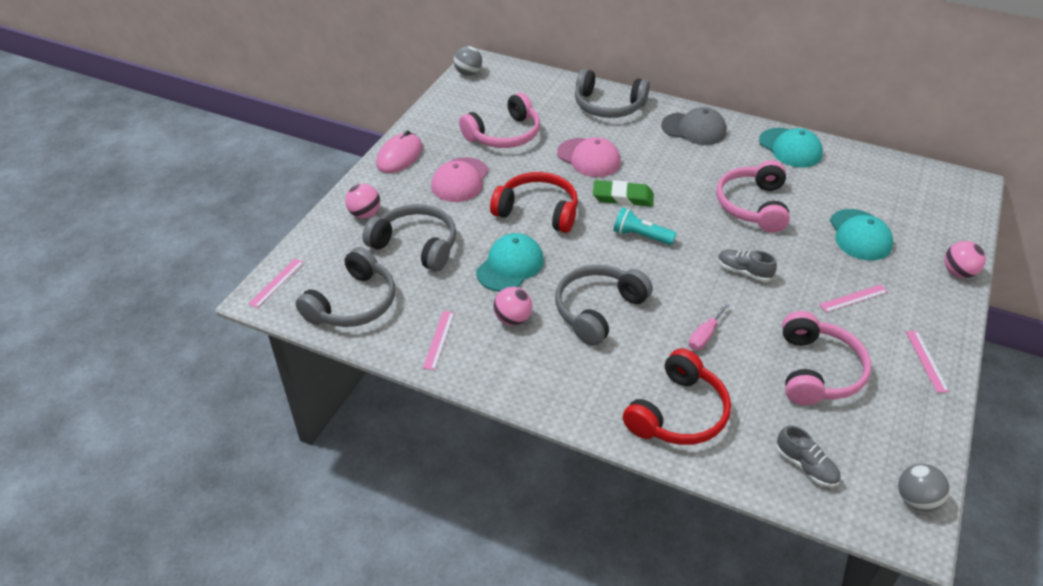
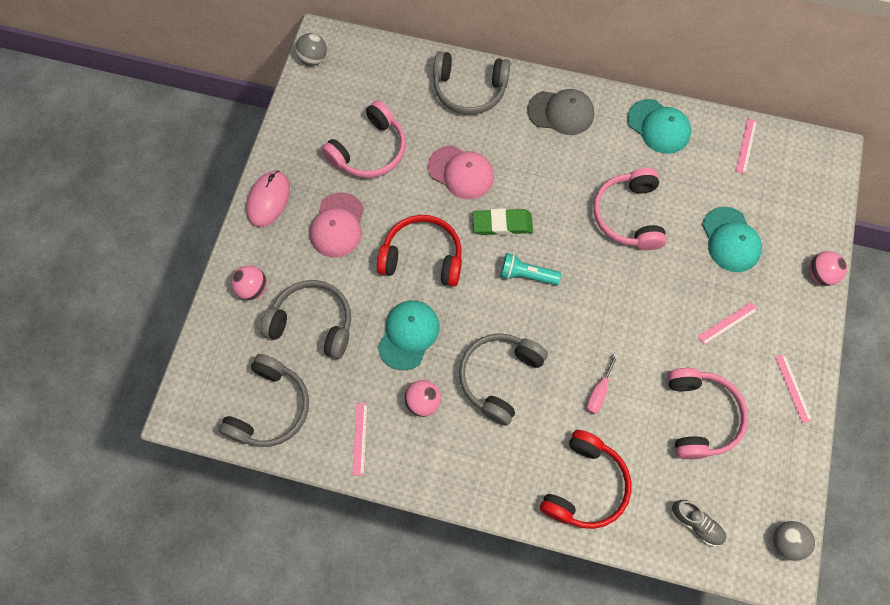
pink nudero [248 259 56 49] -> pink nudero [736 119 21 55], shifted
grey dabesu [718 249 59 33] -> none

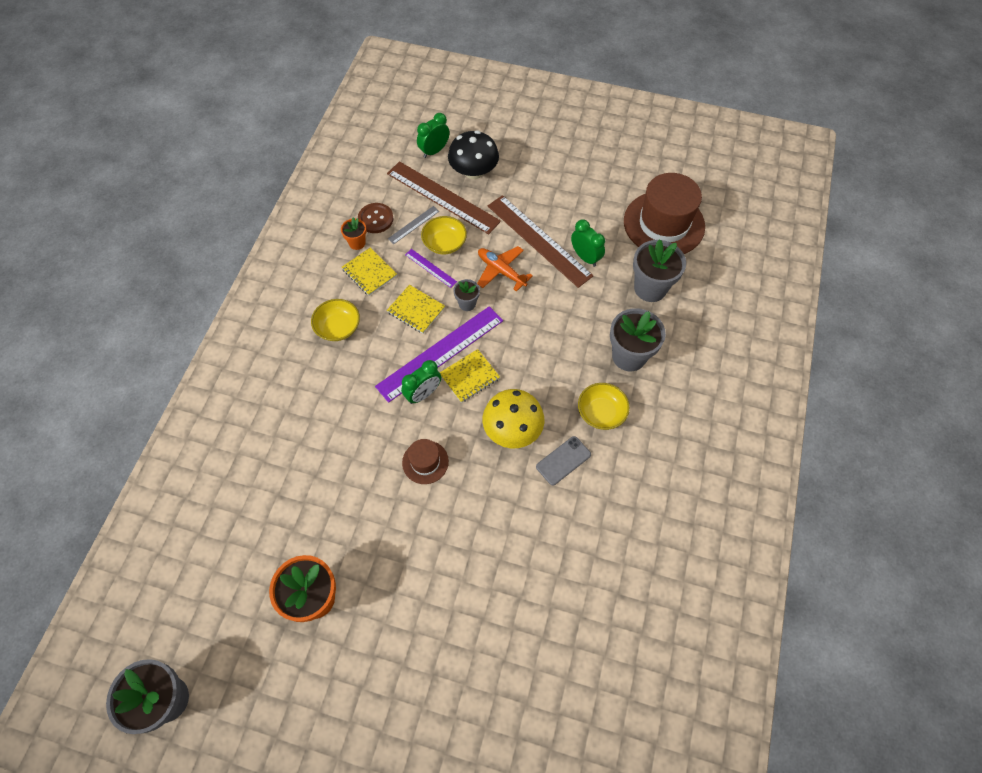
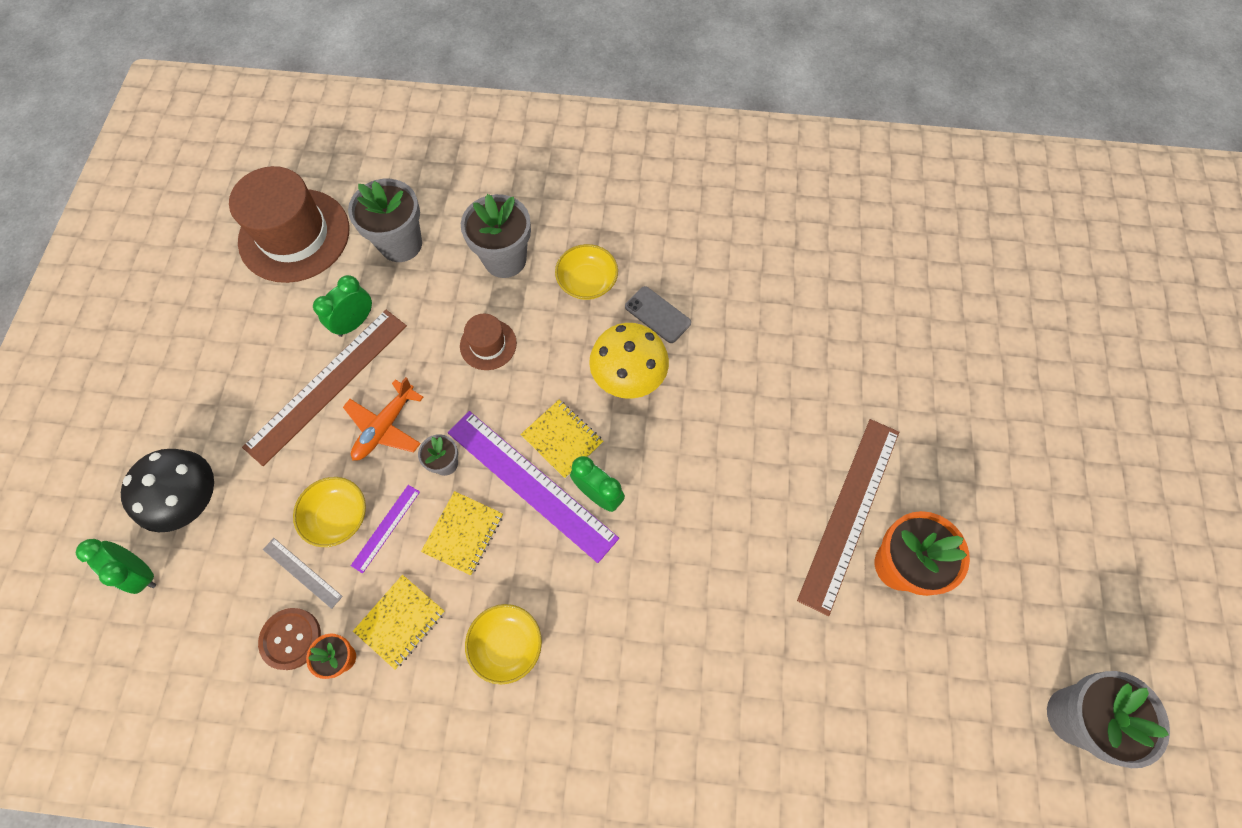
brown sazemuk [402 439 47 45] -> brown sazemuk [460 314 57 56], shifted
brown nudero [387 161 114 73] -> brown nudero [797 419 102 197], shifted

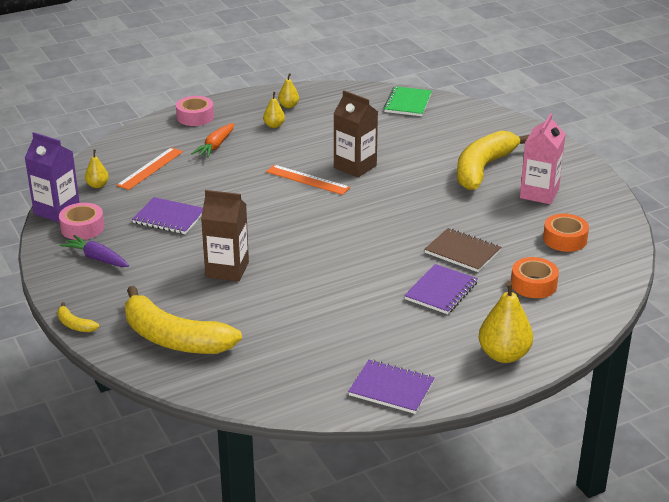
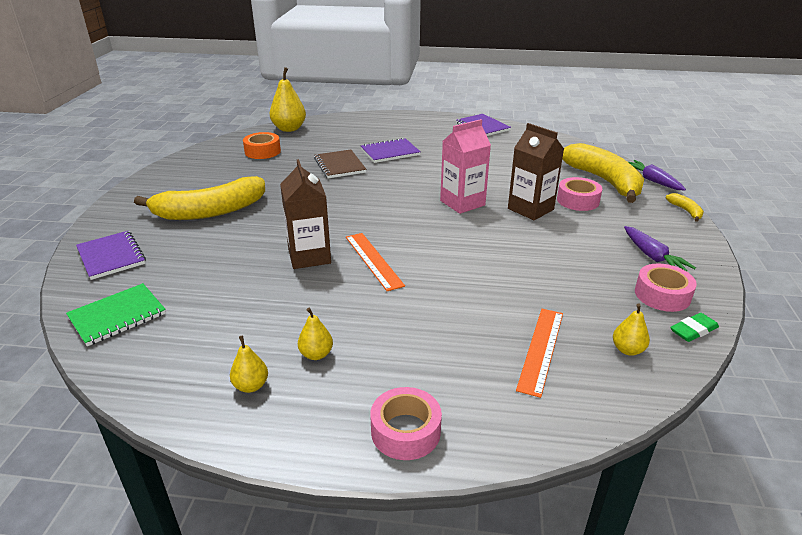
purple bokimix [132 197 71 37] -> purple bokimix [76 231 70 49], shifted
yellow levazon [478 281 55 82] -> yellow levazon [270 67 36 65], shifted
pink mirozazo [520 113 46 92] -> pink mirozazo [440 119 51 95], shifted
orange nudero [116 147 67 43] -> orange nudero [516 309 47 89], 45 degrees counterclockwise
none -> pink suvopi [557 177 45 34]
none -> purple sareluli [629 160 57 30]
purple mirozazo [25 132 55 90] -> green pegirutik [670 313 49 29]
orange sareluli [191 123 43 35] -> none
orange suvopi [511 257 48 41] -> none

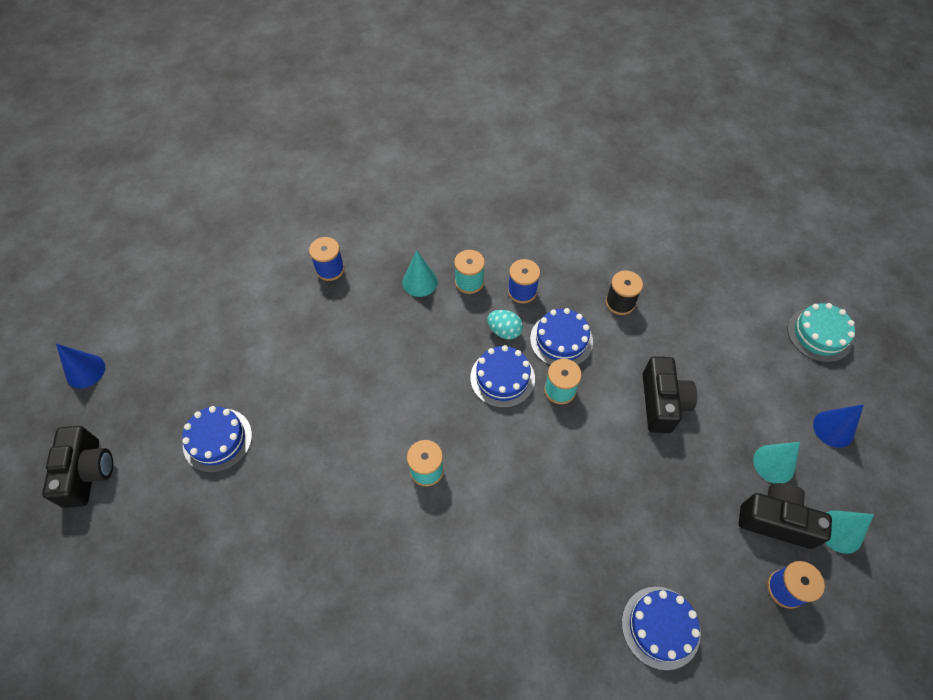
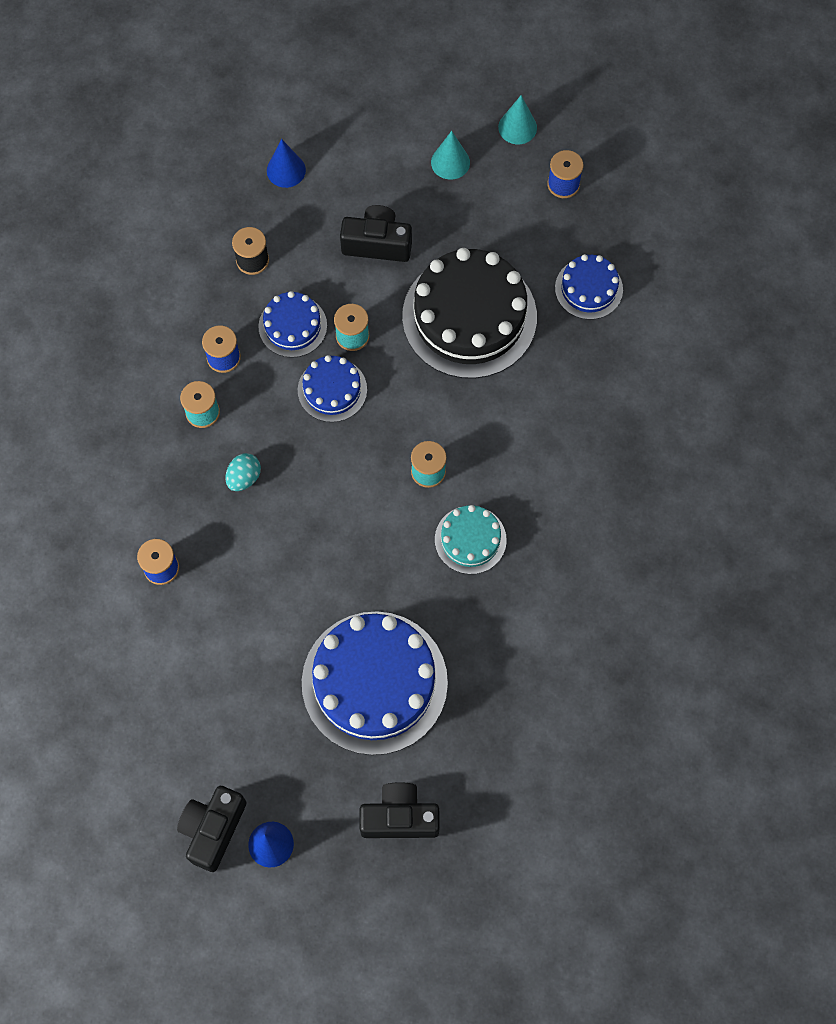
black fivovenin [739 483 93 66] -> black fivovenin [177 786 70 86], shifted
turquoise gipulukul [487 310 36 29] -> turquoise gipulukul [225 453 36 38], shifted
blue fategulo [813 404 51 44] -> blue fategulo [267 139 39 49], shifted
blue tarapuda [182 406 70 67] -> blue tarapuda [302 611 146 144], x1.97
none -> black tarapuda [402 248 135 131]
turquoise tarapuda [787 303 68 59] -> turquoise tarapuda [435 505 72 69], shifted
turquoise fategulo [402 250 36 47] -> none

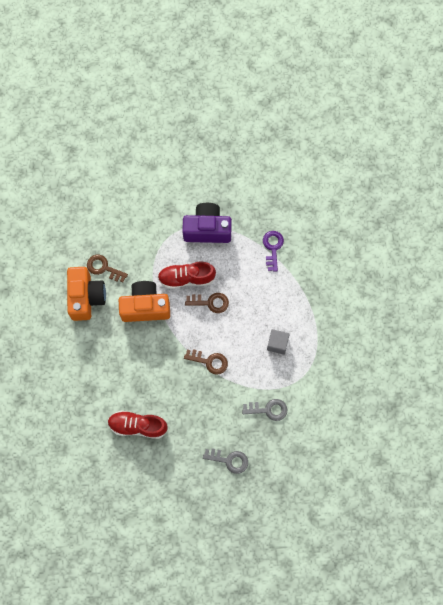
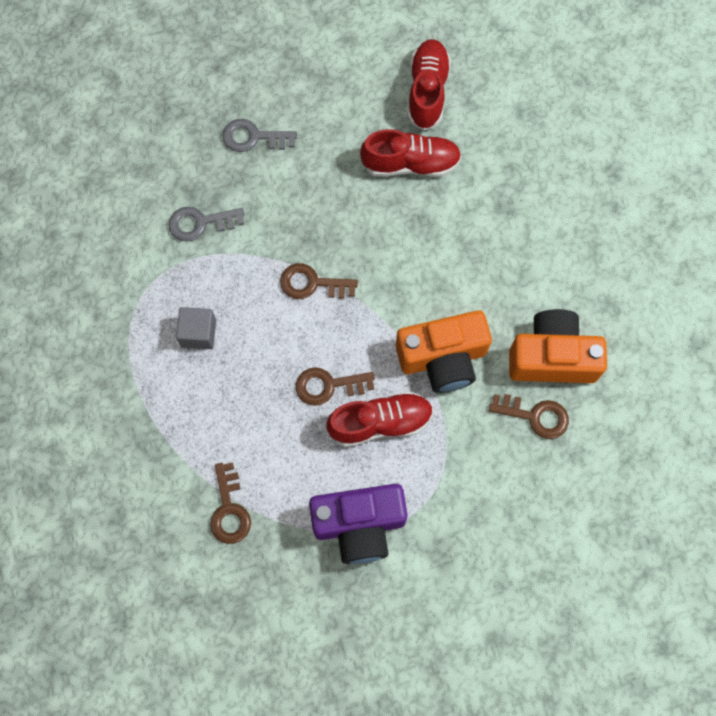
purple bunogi [263 231 21 41] -> brown bunogi [210 462 41 82]
none -> red dabesu [408 39 43 92]
orange fivovenin [67 267 39 54] -> orange fivovenin [509 309 98 74], 105 degrees clockwise

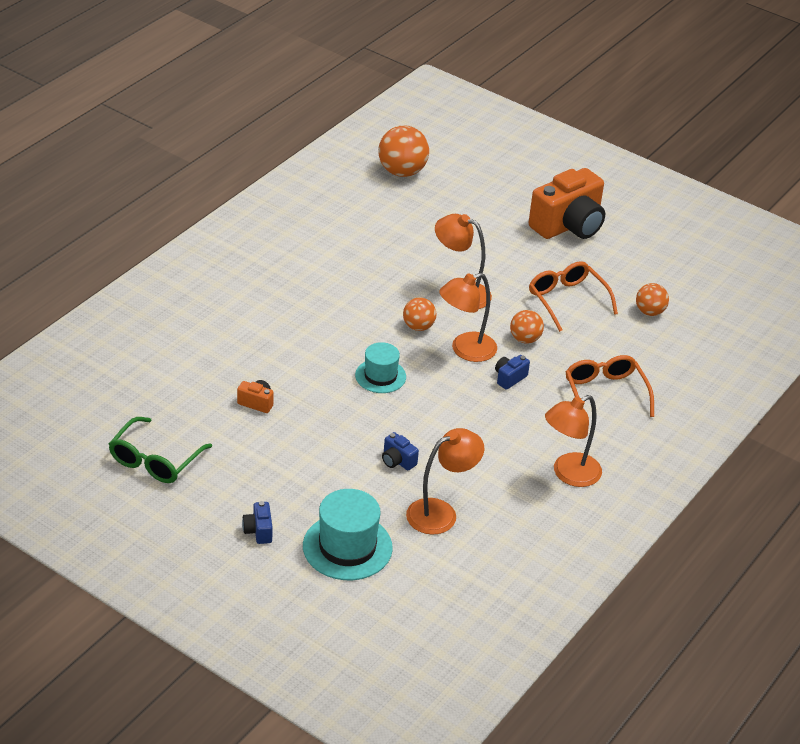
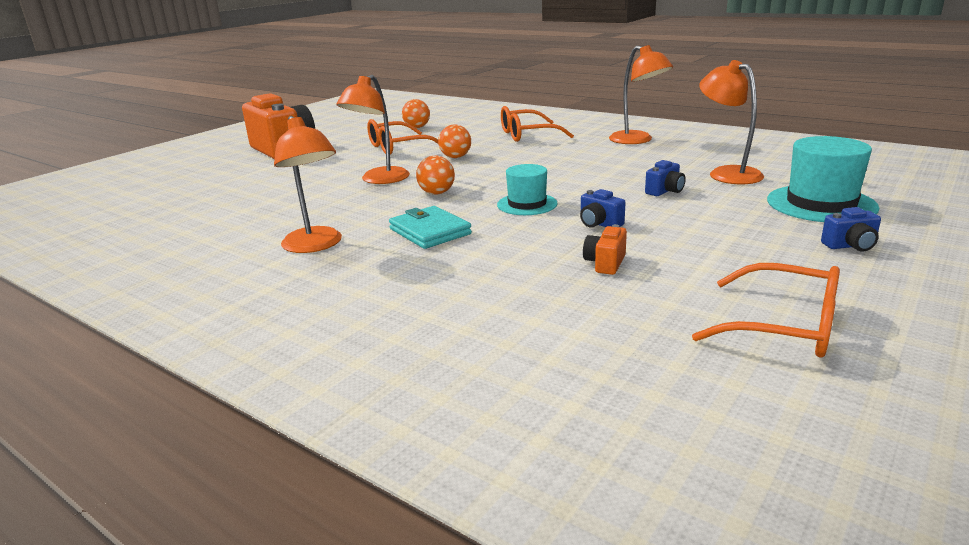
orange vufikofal [439 273 58 89] -> orange vufikofal [274 116 68 137], shifted
none -> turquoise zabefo [389 206 83 43]
blue fivovenin [495 355 35 35] -> blue fivovenin [580 189 46 39], shifted
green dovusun [109 417 103 66] -> orange dovusun [692 263 148 95]
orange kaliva [378 126 51 51] -> none

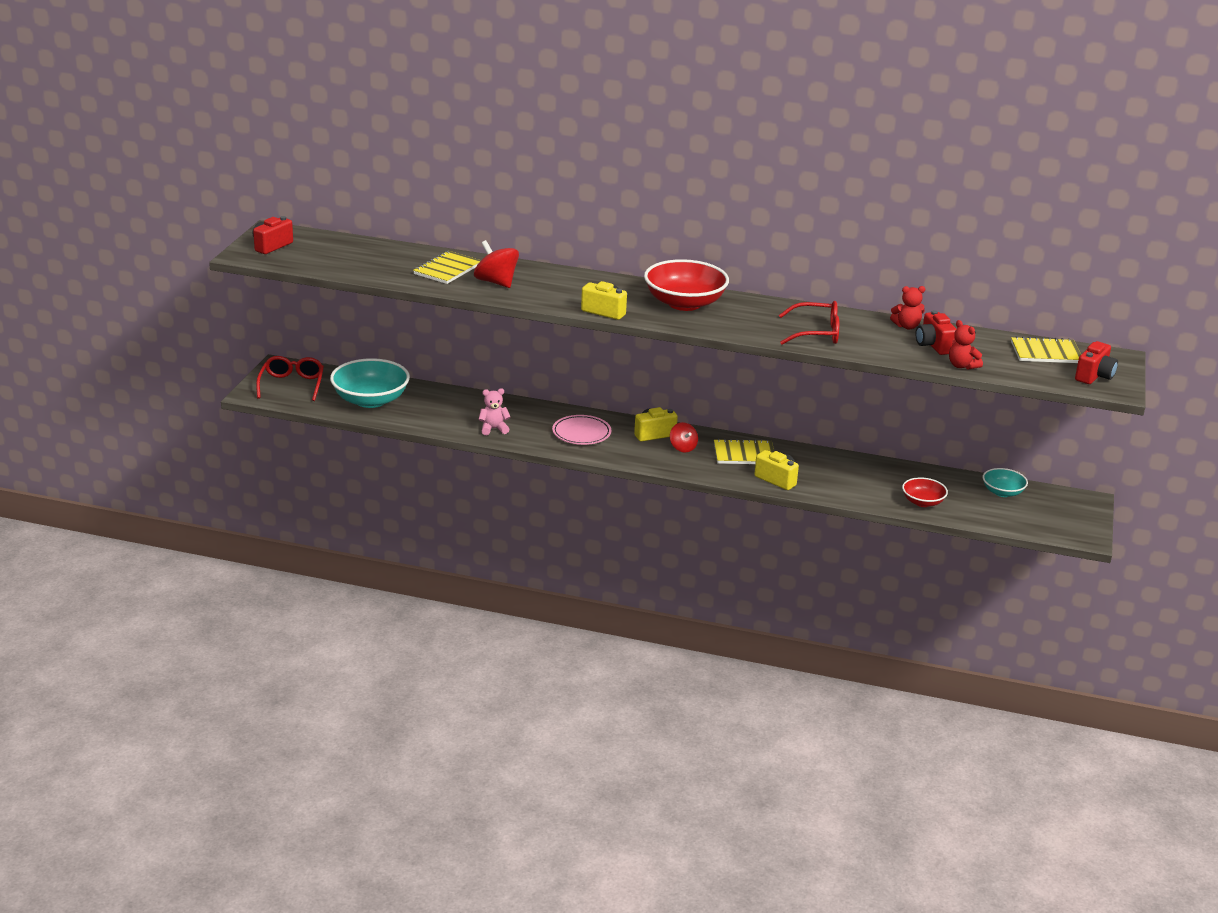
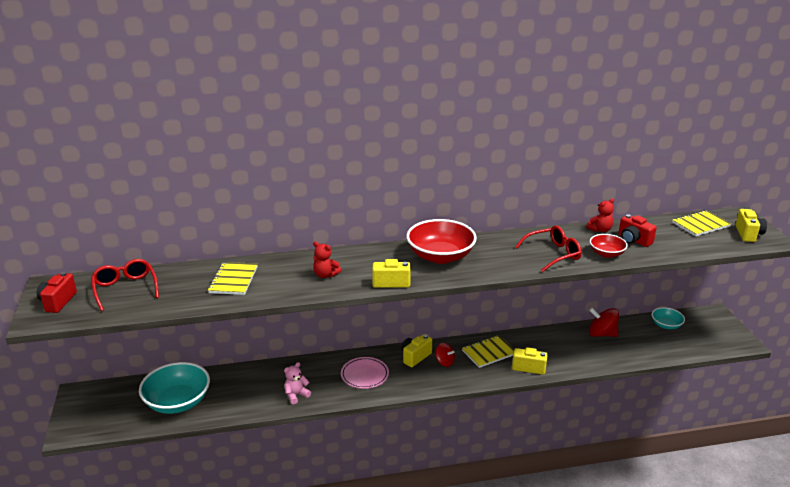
red dovusun [256 356 68 45] -> red dovusun [91 259 68 52], shifted
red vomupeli [949 320 34 50] -> red vomupeli [313 242 28 36], shifted
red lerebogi [474 240 45 48] -> red lerebogi [589 308 30 29], shifted
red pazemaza [902 477 46 30] -> red pazemaza [590 234 38 24], shifted
red fivovenin [1075 341 43 43] -> yellow fivovenin [736 209 31 33]

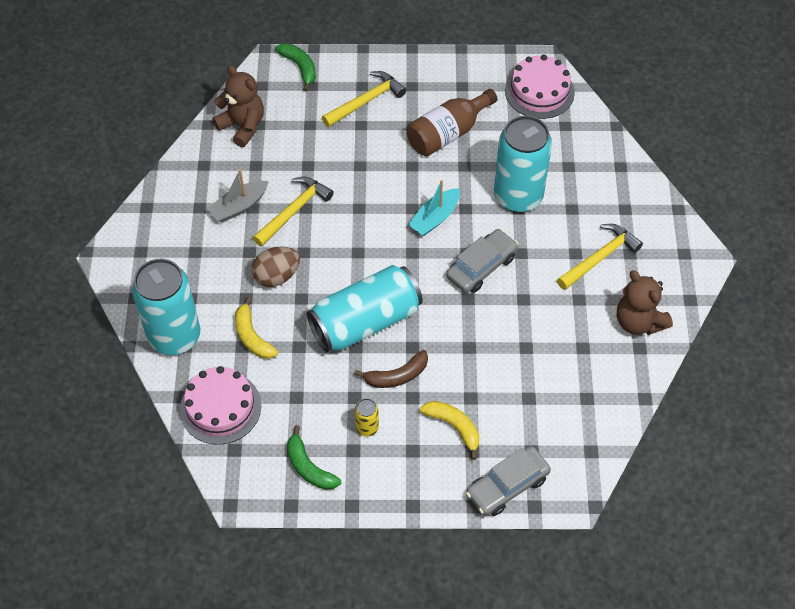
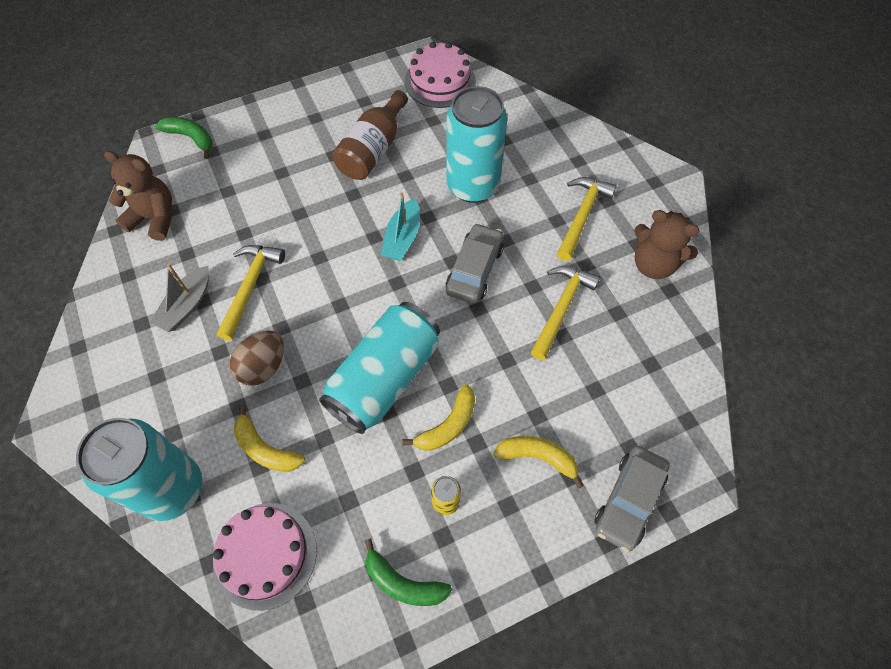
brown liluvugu [354 350 74 38] -> yellow liluvugu [403 384 72 67]
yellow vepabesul [322 71 84 56] -> yellow vepabesul [531 266 69 94], shifted

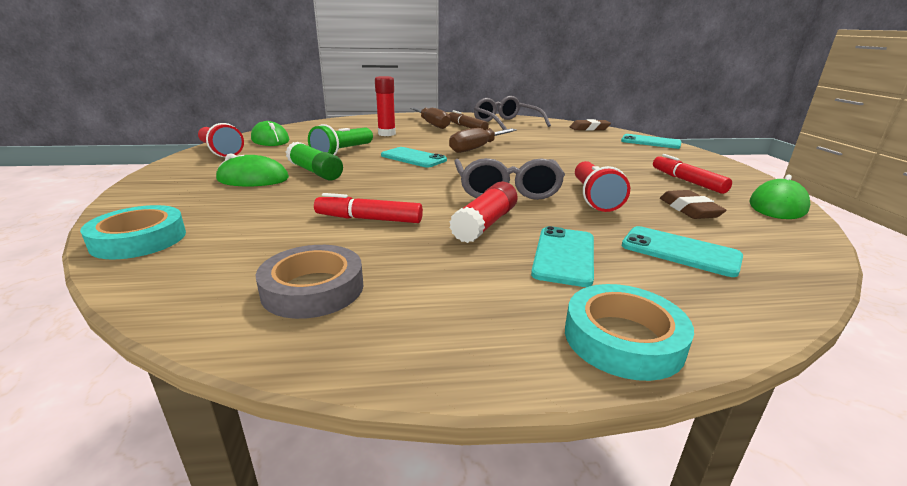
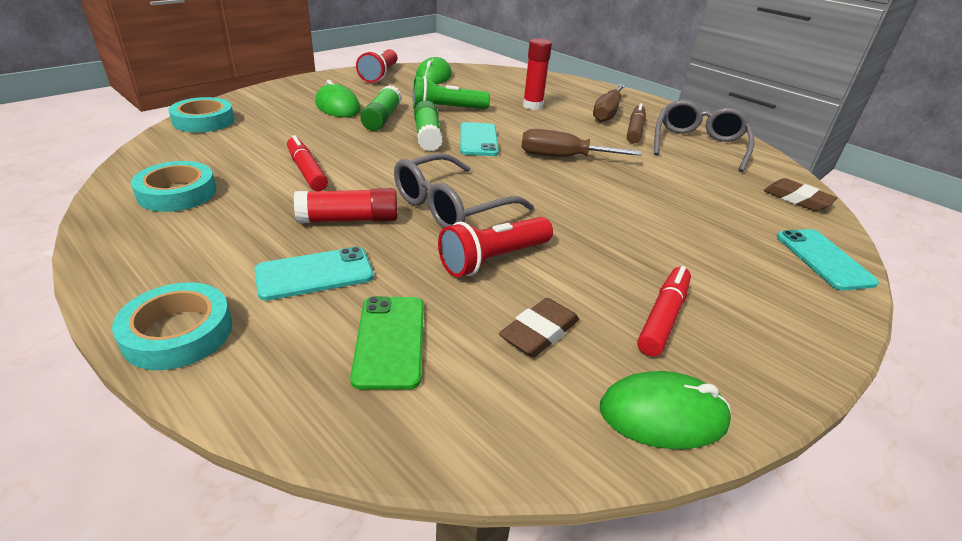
grey suvopi [255 245 108 74] -> turquoise suvopi [131 161 86 51]
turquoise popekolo [622 226 121 51] -> green popekolo [350 296 74 94]
none -> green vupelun [414 101 29 50]

